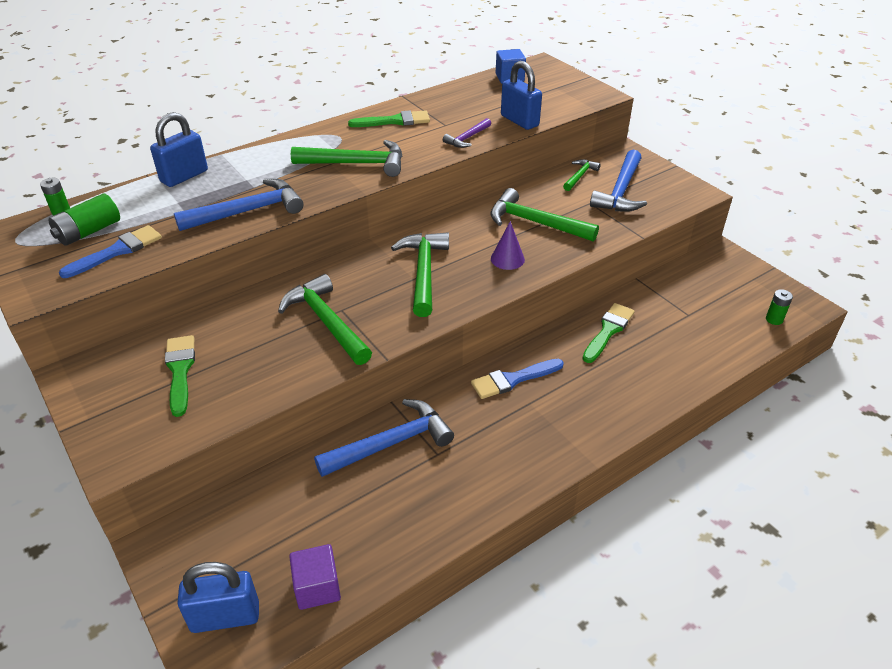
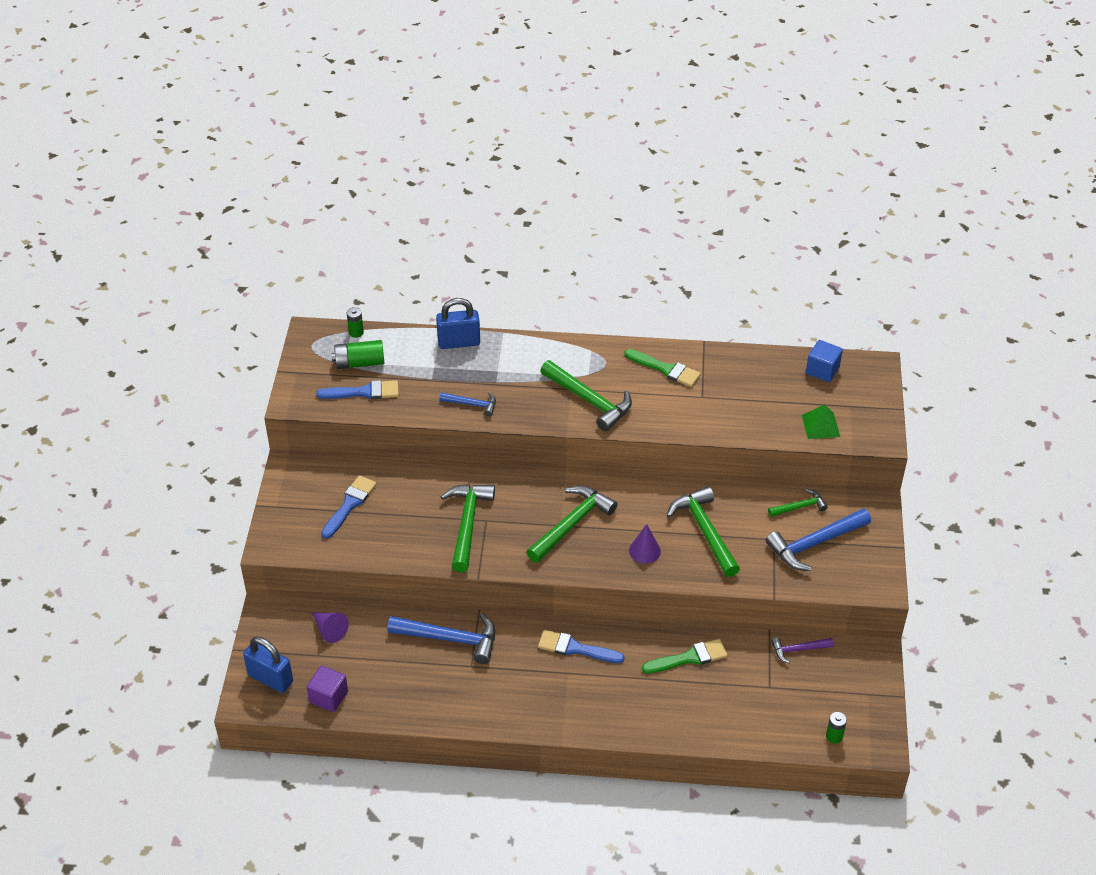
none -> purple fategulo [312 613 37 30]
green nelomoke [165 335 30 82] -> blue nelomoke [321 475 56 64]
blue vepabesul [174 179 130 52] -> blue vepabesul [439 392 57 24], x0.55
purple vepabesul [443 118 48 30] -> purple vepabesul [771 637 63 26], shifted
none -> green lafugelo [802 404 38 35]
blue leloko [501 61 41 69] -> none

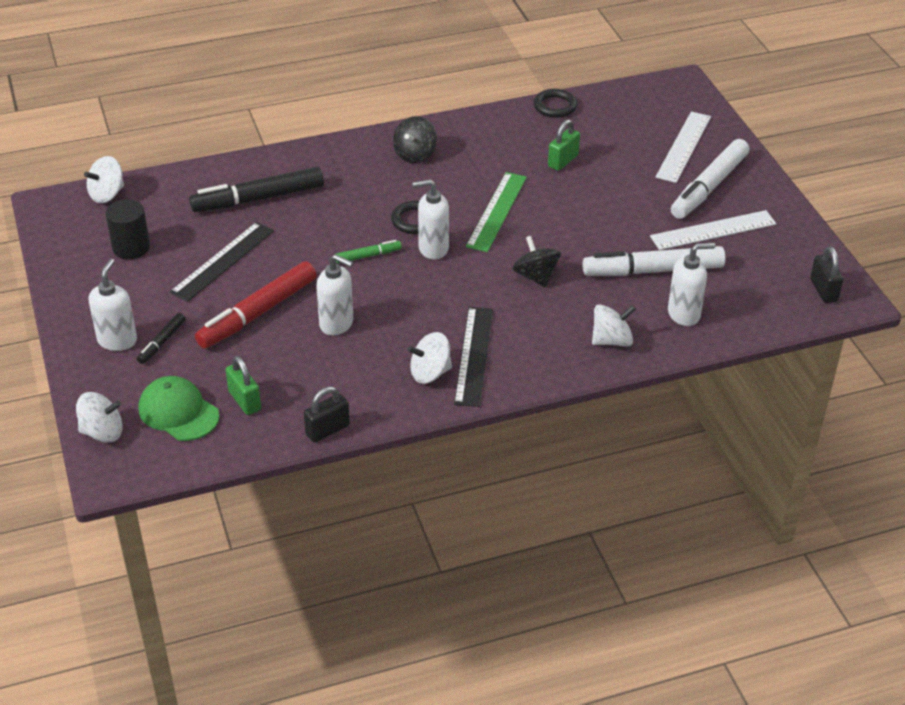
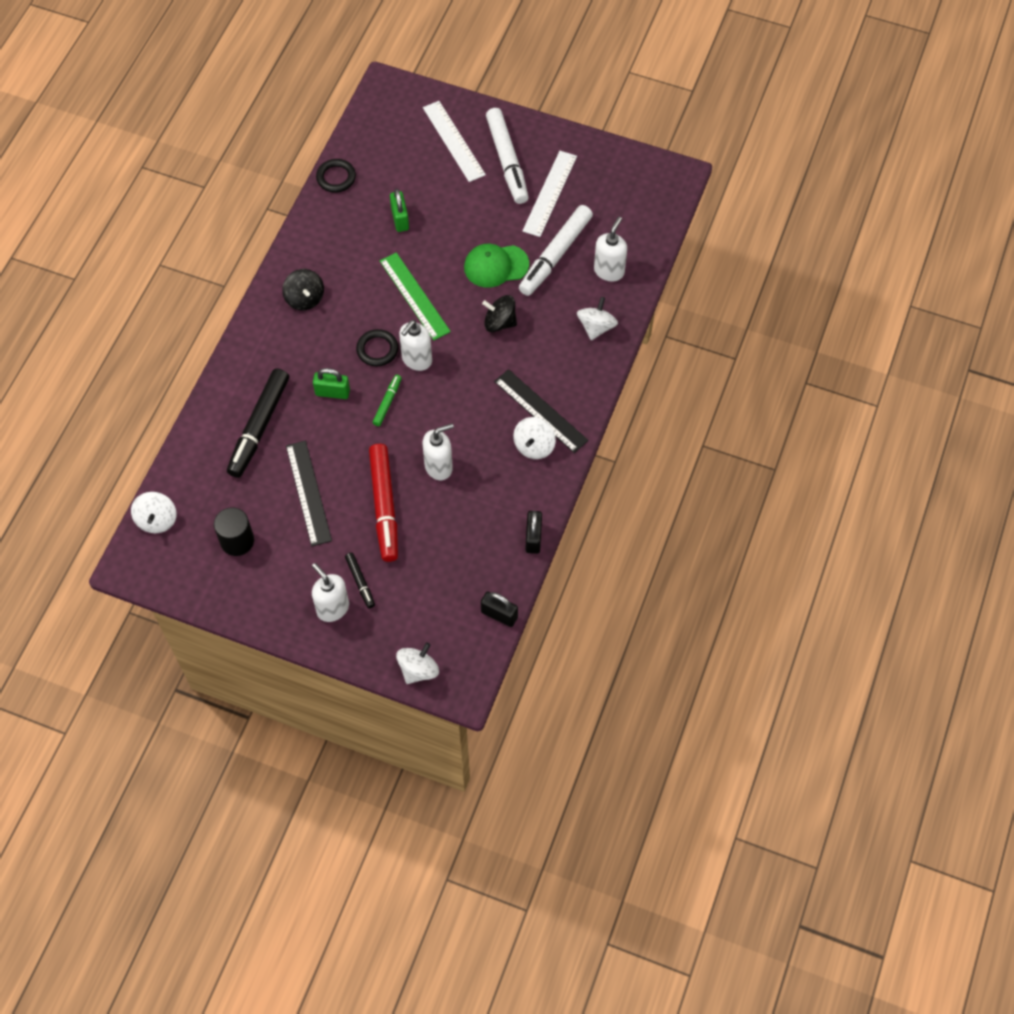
green leloko [226 356 35 59] -> green leloko [313 368 37 31], shifted
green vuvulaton [139 376 81 65] -> green vuvulaton [464 244 65 44], shifted
black leloko [810 246 33 57] -> black leloko [481 592 37 35], shifted

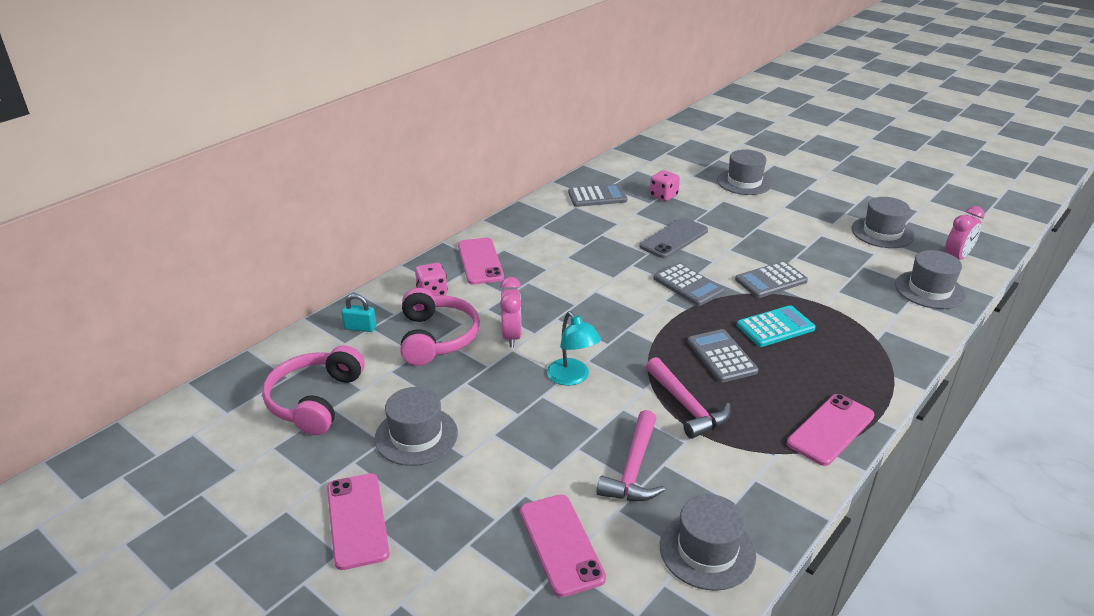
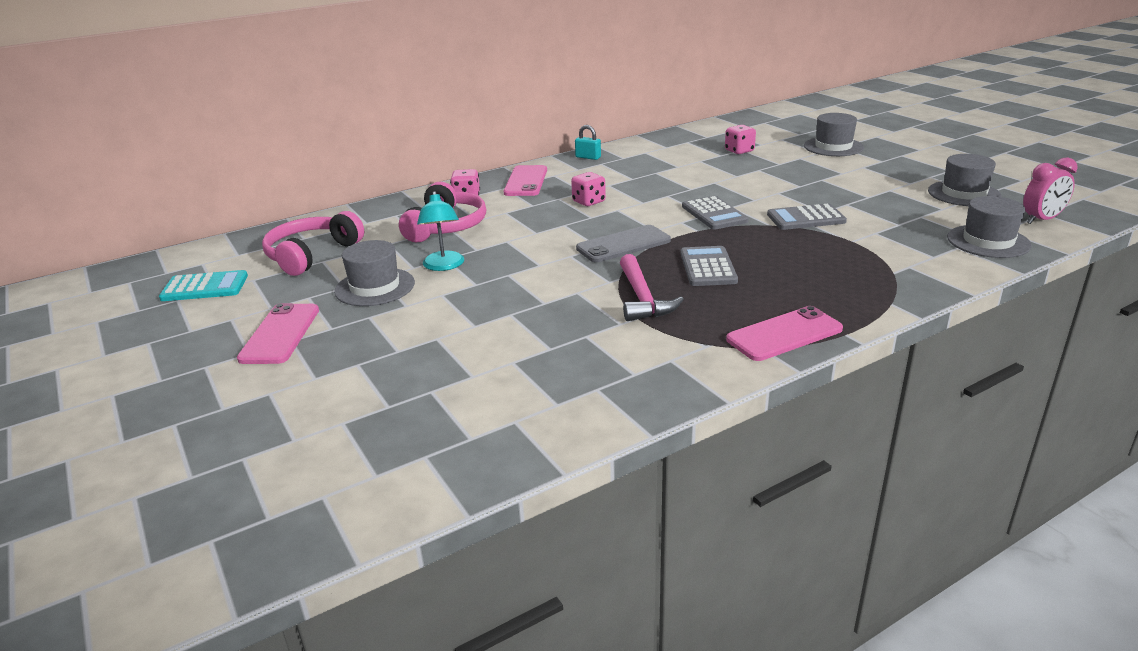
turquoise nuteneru [737 305 79 42] -> turquoise nuteneru [159 270 89 31], shifted
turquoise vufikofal [547 312 54 74] -> turquoise vufikofal [417 191 47 80], shifted
none -> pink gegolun [571 172 35 34]
turquoise leloko [341 294 35 38] -> turquoise leloko [575 125 26 35], shifted
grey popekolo [639 218 69 40] -> grey popekolo [576 225 95 37], shifted
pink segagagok [500 277 22 71] -> none
pink popekolo [520 495 86 102] -> none
grey nuteneru [568 184 59 23] -> none
pink vepabesul [597 410 68 91] -> none
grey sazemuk [660 494 96 97] -> none

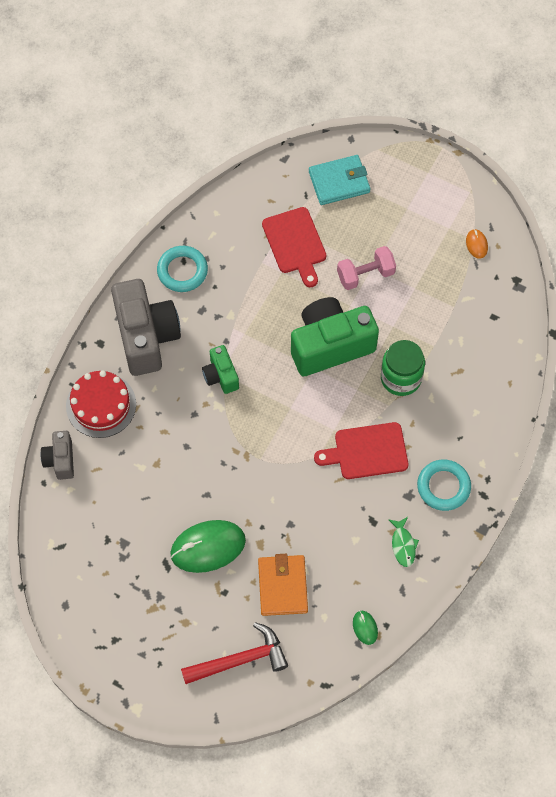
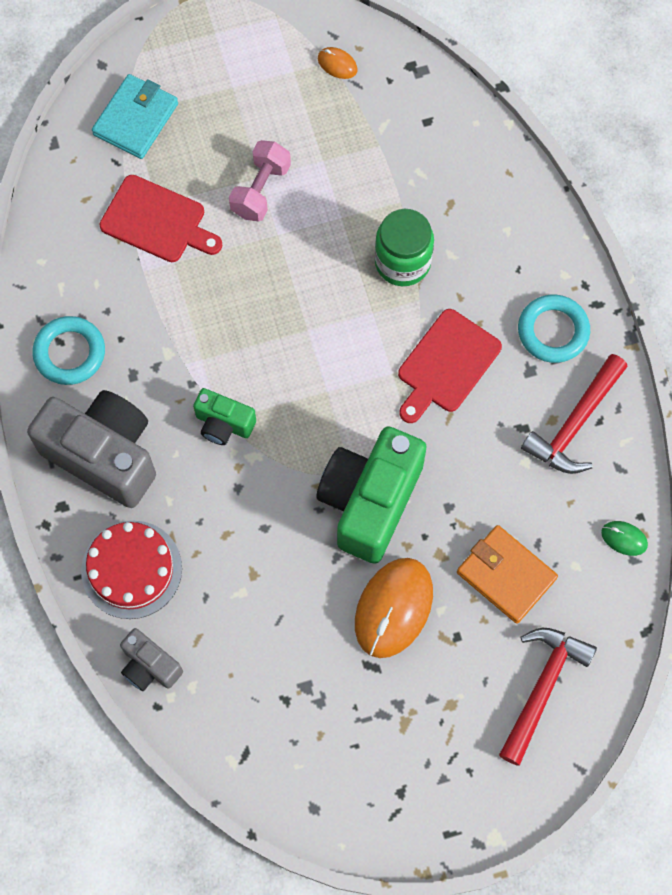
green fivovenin [291 297 88 79] -> green fivovenin [316 426 111 138], shifted
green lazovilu [170 520 76 53] -> orange lazovilu [355 558 78 100]
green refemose [388 517 31 50] -> red vepabesul [521 354 107 120]

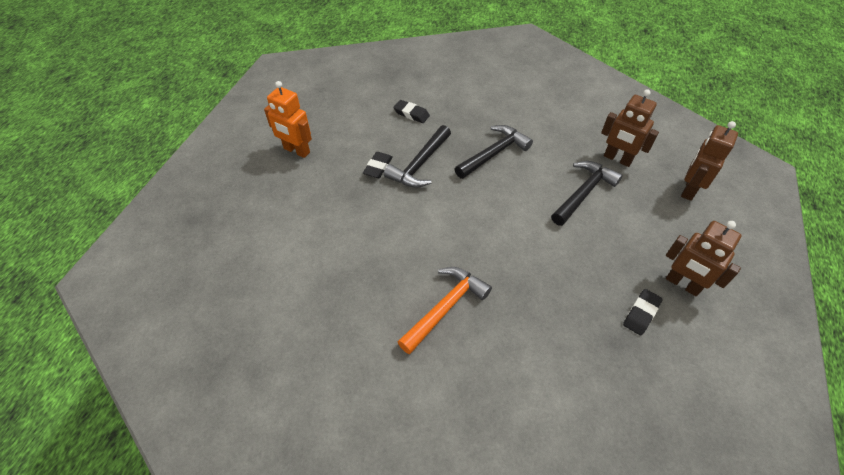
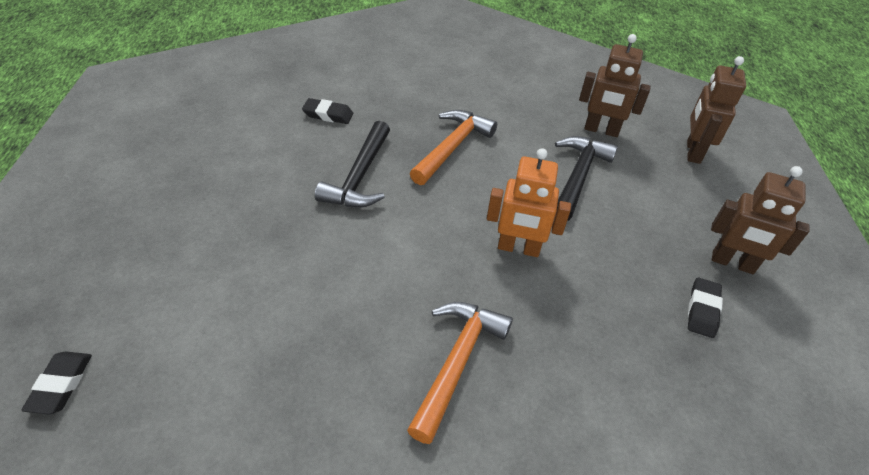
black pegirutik [363 152 30 26] -> black pegirutik [21 351 71 63], shifted
black vepabesul [455 125 78 54] -> orange vepabesul [410 110 87 75]
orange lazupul [264 81 48 77] -> orange lazupul [487 148 84 109], shifted

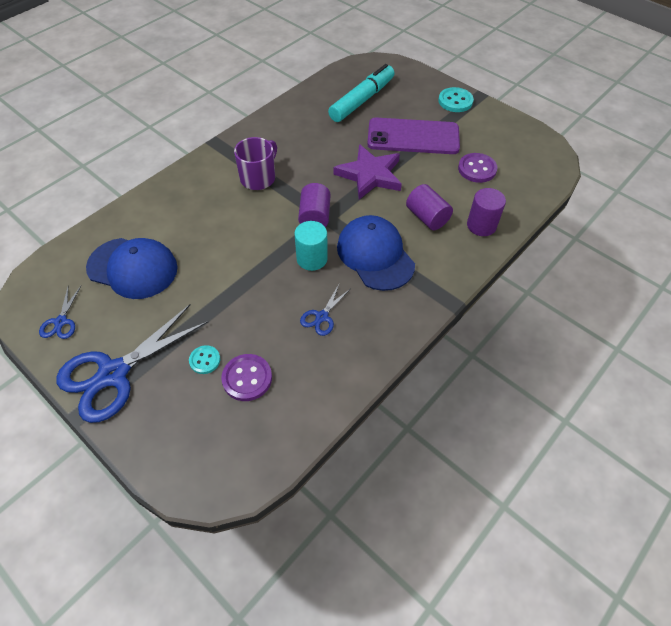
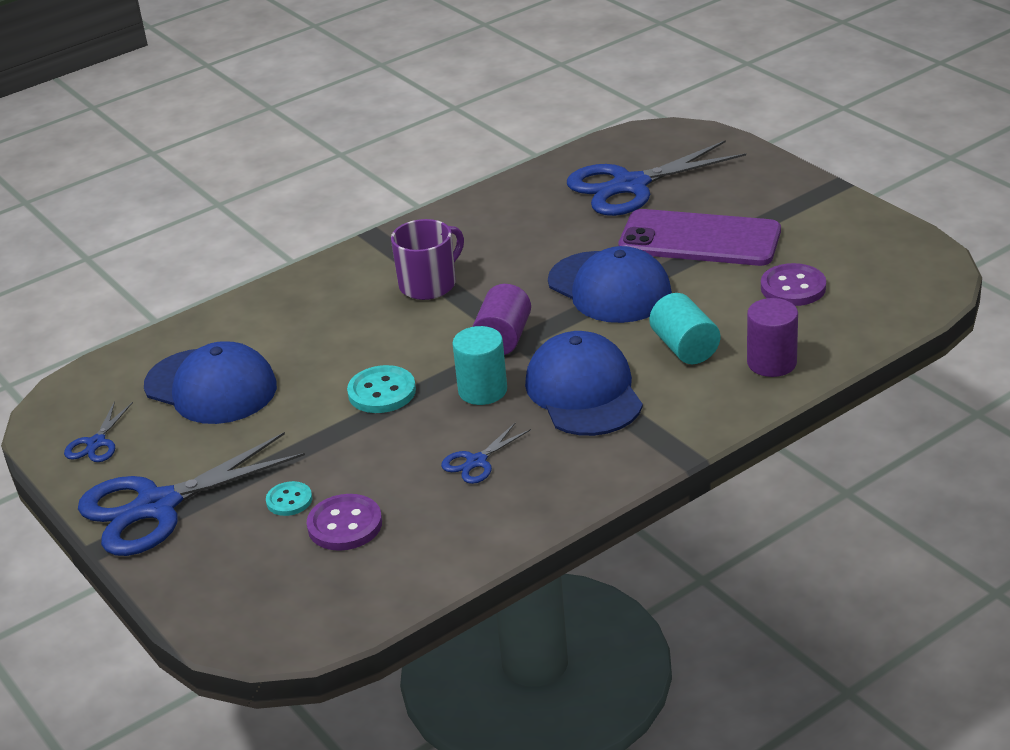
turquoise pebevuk [438 87 36 25] -> turquoise pebevuk [347 365 69 48], shifted
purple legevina [334 144 68 56] -> blue vuvulaton [548 246 124 77]
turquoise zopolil [328 64 67 58] -> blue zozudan [567 140 179 76]
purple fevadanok [406 184 47 46] -> turquoise fevadanok [649 293 71 71]

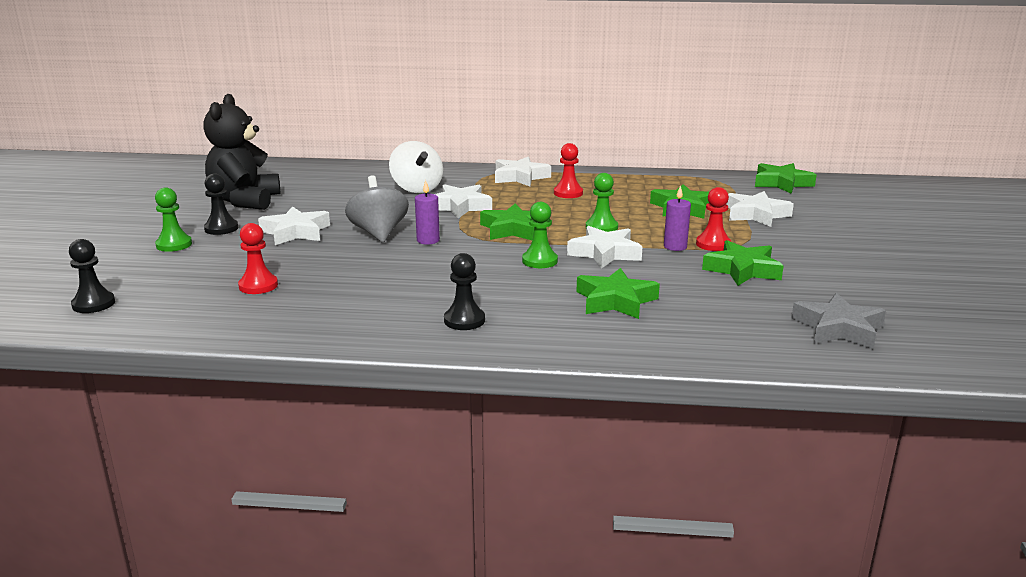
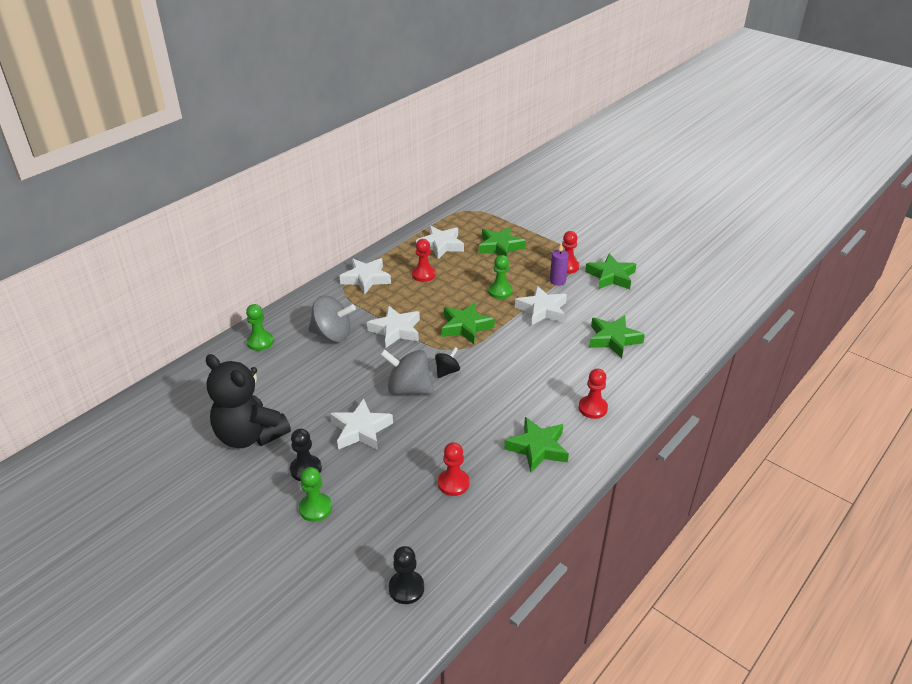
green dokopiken [522 202 36 66] -> green dokopiken [246 304 28 47], shifted
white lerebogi [389 141 54 52] -> grey lerebogi [308 295 48 47]
white legevina [726 191 68 36] -> white legevina [416 226 48 34], shifted
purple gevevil [415 180 25 65] -> black lerebogi [435 347 25 31]
green legevina [755 163 62 31] -> green legevina [504 417 65 55], shifted
black dokopiken [444 253 41 77] -> red dokopiken [578 369 30 50]
grey legevina [791 293 95 56] -> none

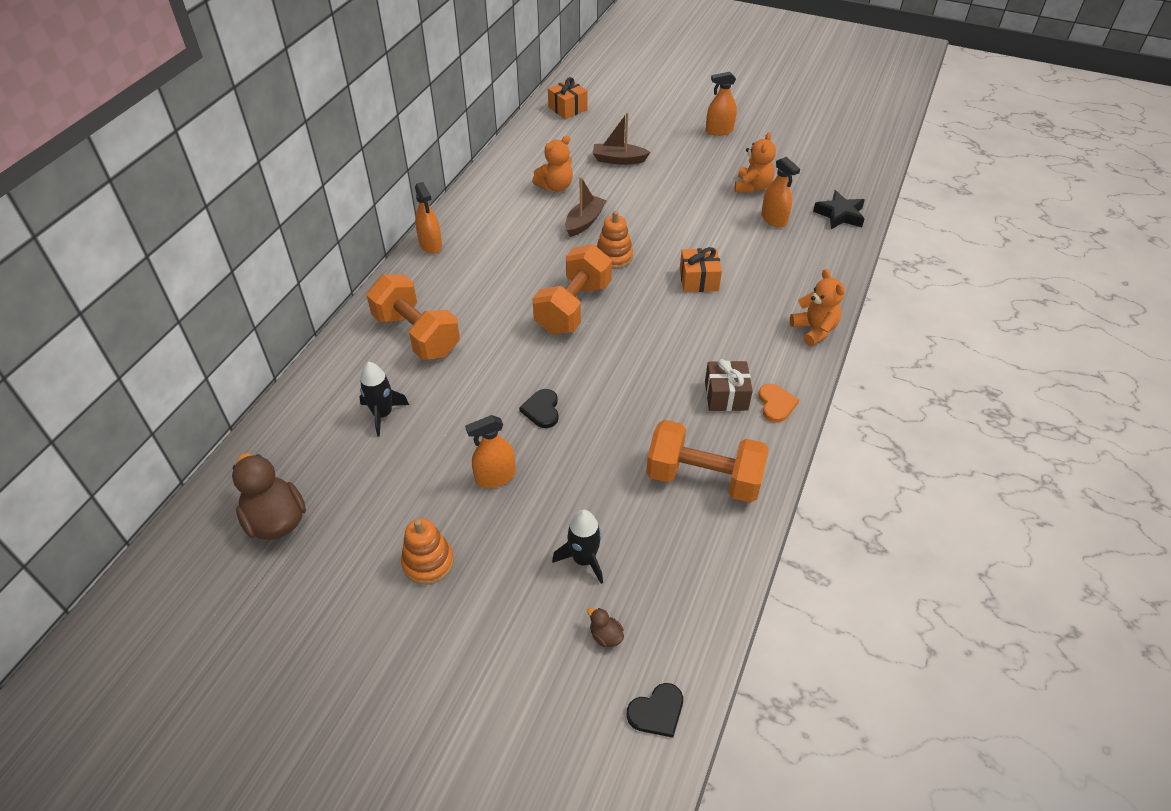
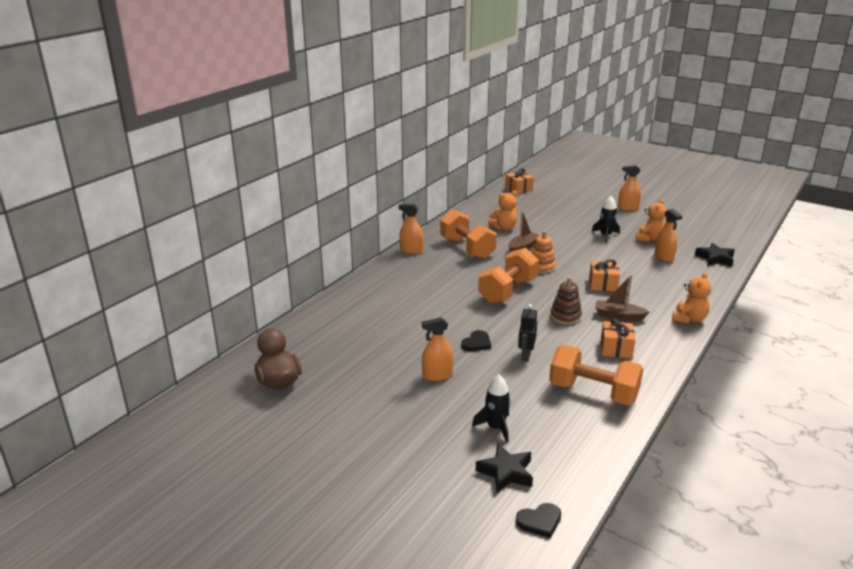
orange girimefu [415 182 27 72] -> orange girimefu [399 204 24 50], 120 degrees clockwise
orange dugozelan [366 274 94 86] -> orange dugozelan [440 209 57 50], shifted
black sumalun [519 389 40 39] -> black sumalun [461 330 30 21], 150 degrees counterclockwise
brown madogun [587 608 37 39] -> black legevina [476 443 57 50]
none -> black lazupul [518 304 19 57]
none -> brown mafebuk [550 277 32 48]
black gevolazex [359 362 50 74] -> black gevolazex [592 196 28 47], shifted
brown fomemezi [593 112 57 53] -> brown fomemezi [595 275 54 46], shifted
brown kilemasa [705 359 48 52] -> orange kilemasa [601 318 34 40]
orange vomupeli [790 269 55 77] -> orange vomupeli [672 272 39 52], 45 degrees clockwise
orange mafebuk [401 518 53 67] -> none
orange sumalun [758 384 41 39] -> none

